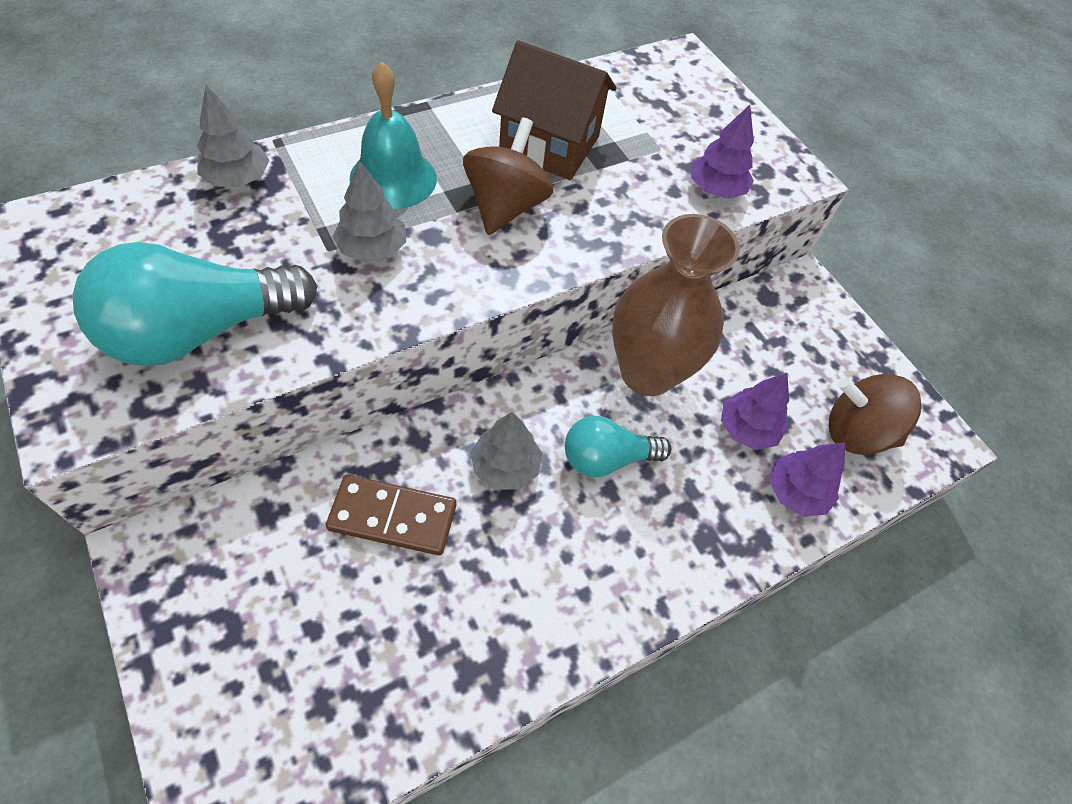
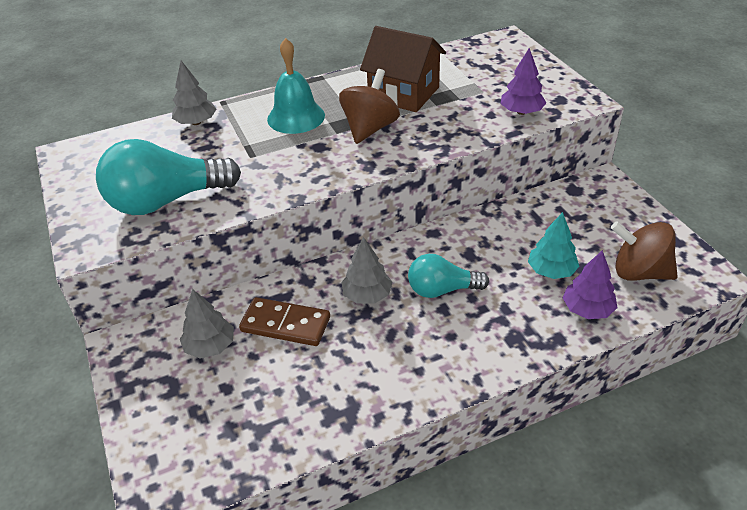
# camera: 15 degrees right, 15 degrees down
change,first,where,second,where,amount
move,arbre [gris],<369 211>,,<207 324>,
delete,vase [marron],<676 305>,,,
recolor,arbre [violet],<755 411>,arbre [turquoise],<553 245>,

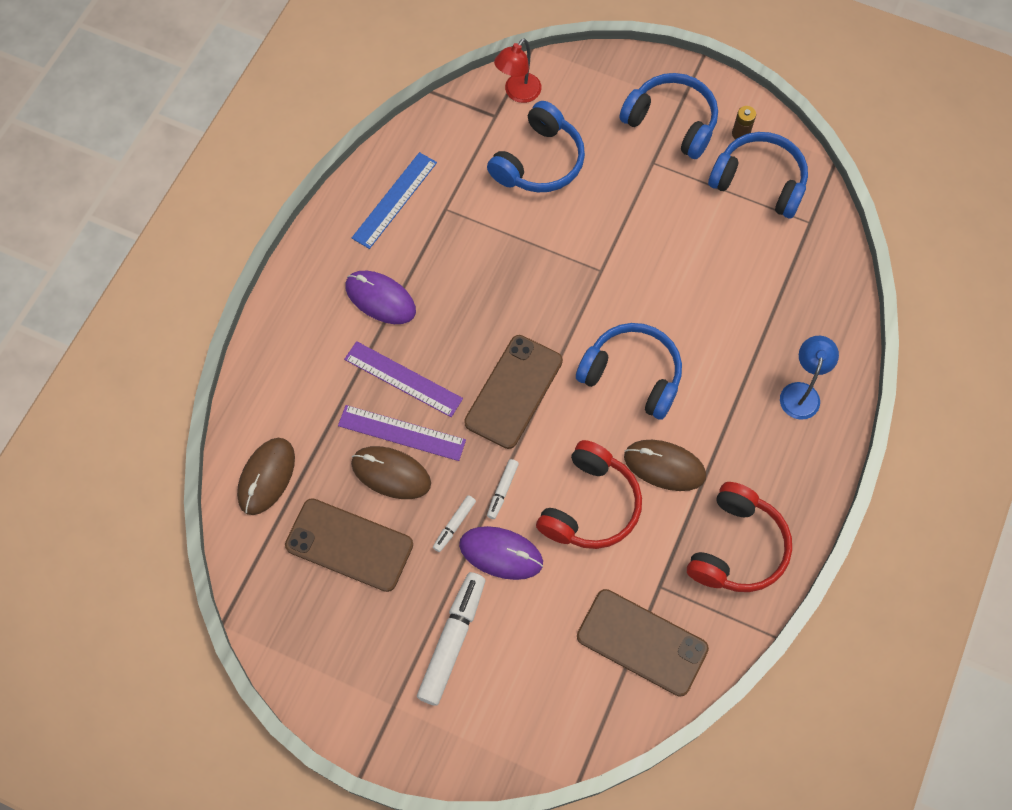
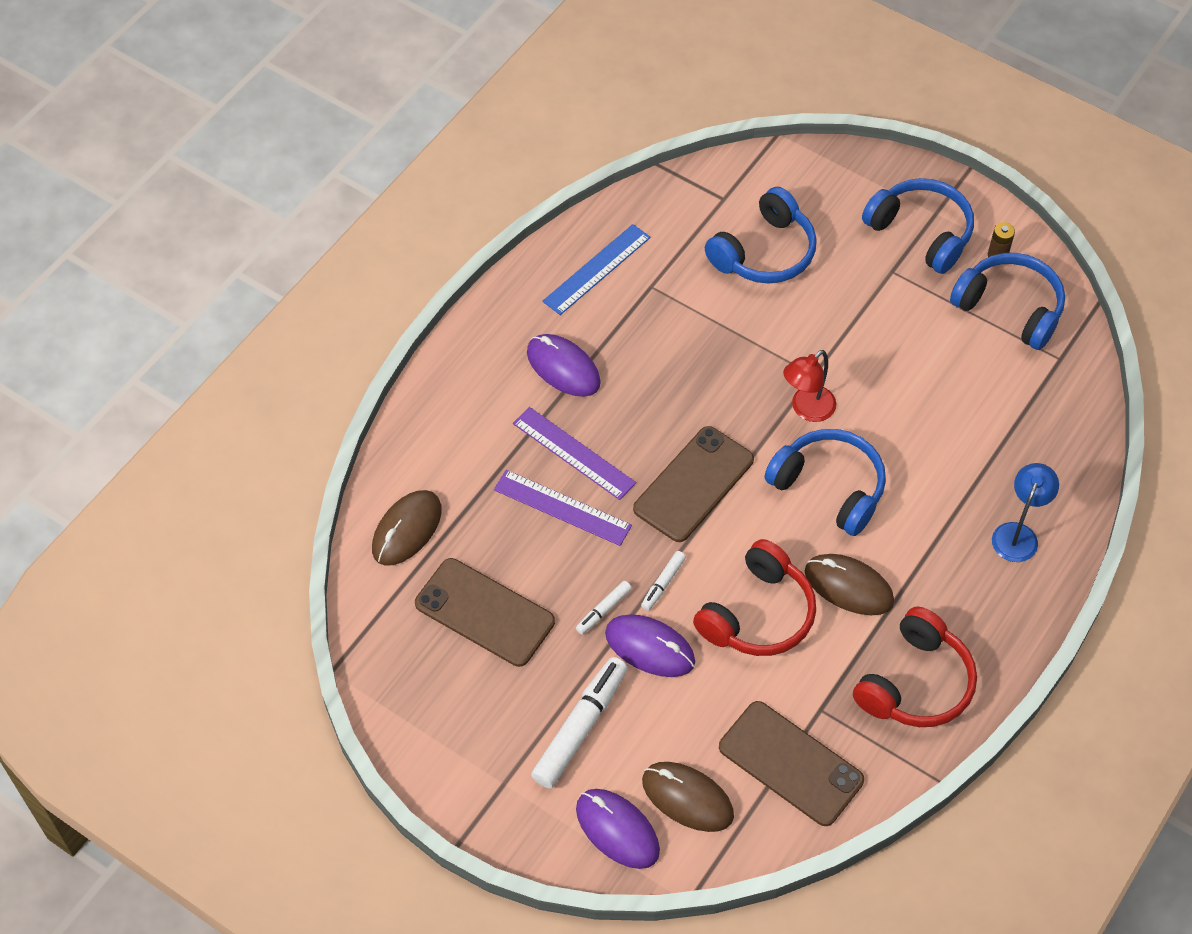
# camera: 10 degrees right, 10 degrees down
change,first,where,second,where,amount
move,lampe [rouge],<517 71>,,<809 386>,
move,souris [marron],<391 472>,,<688 797>,
insert,,,souris [violet],<618 829>,

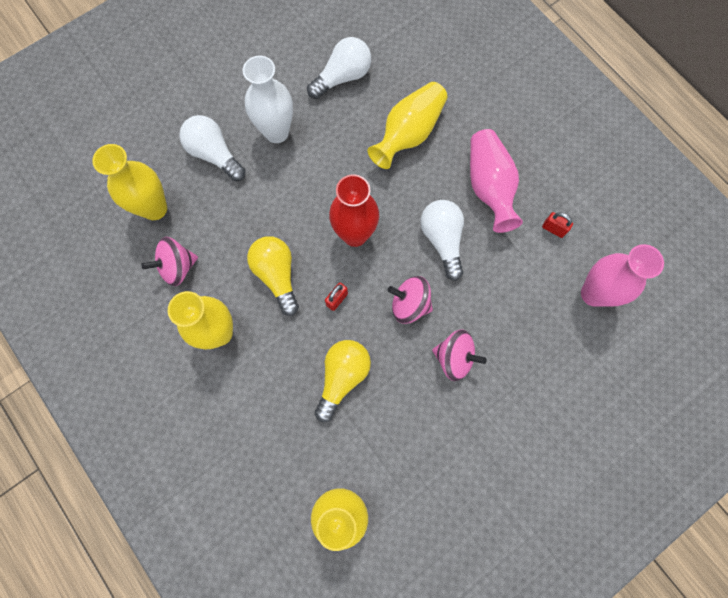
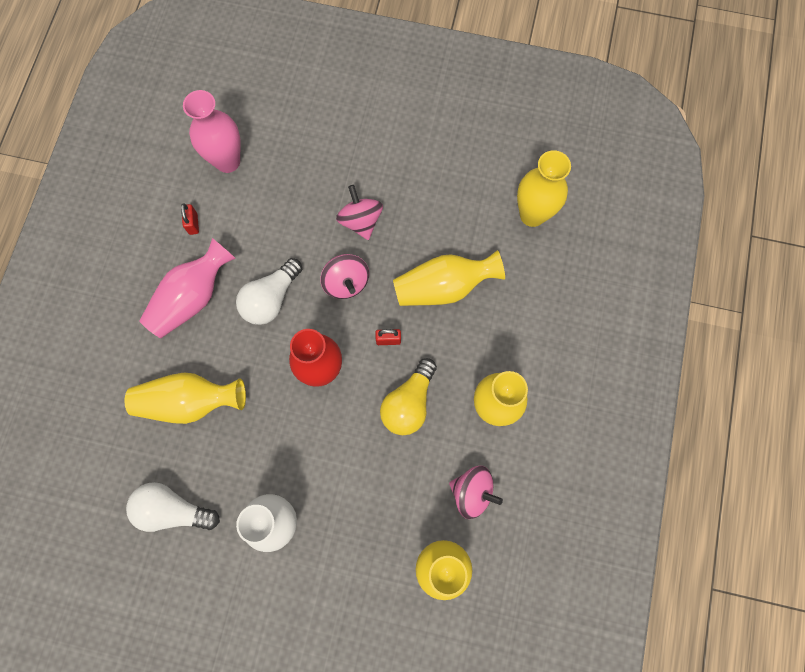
# camera: 130 degrees left, 0 degrees up
change,first,where,second,where,amount
delete,ampoule [blanc],<212 148>,,,
replace,ampoule [jaune],<343 381>,vase [jaune],<449 278>,

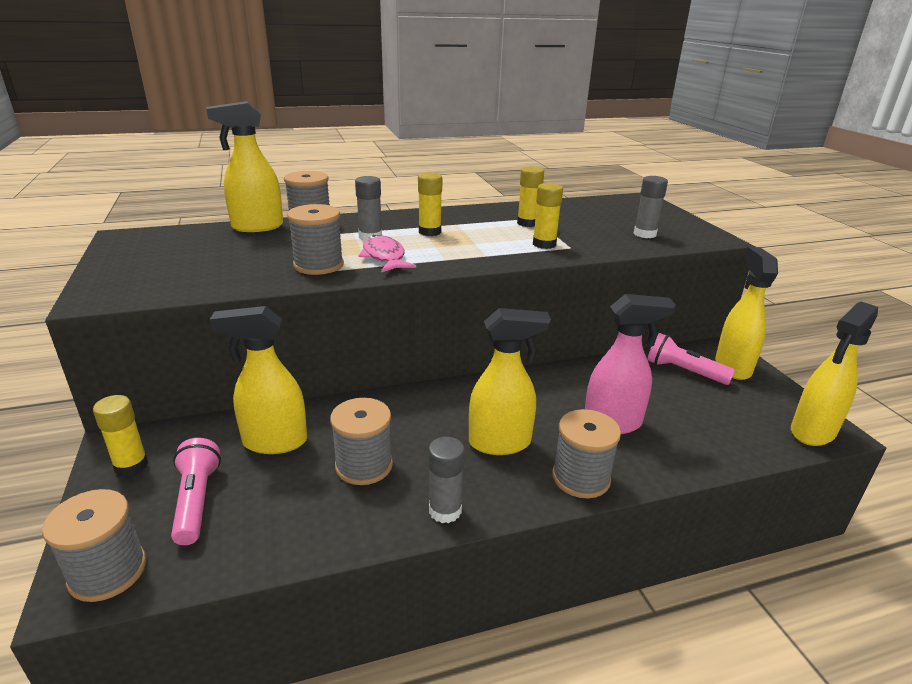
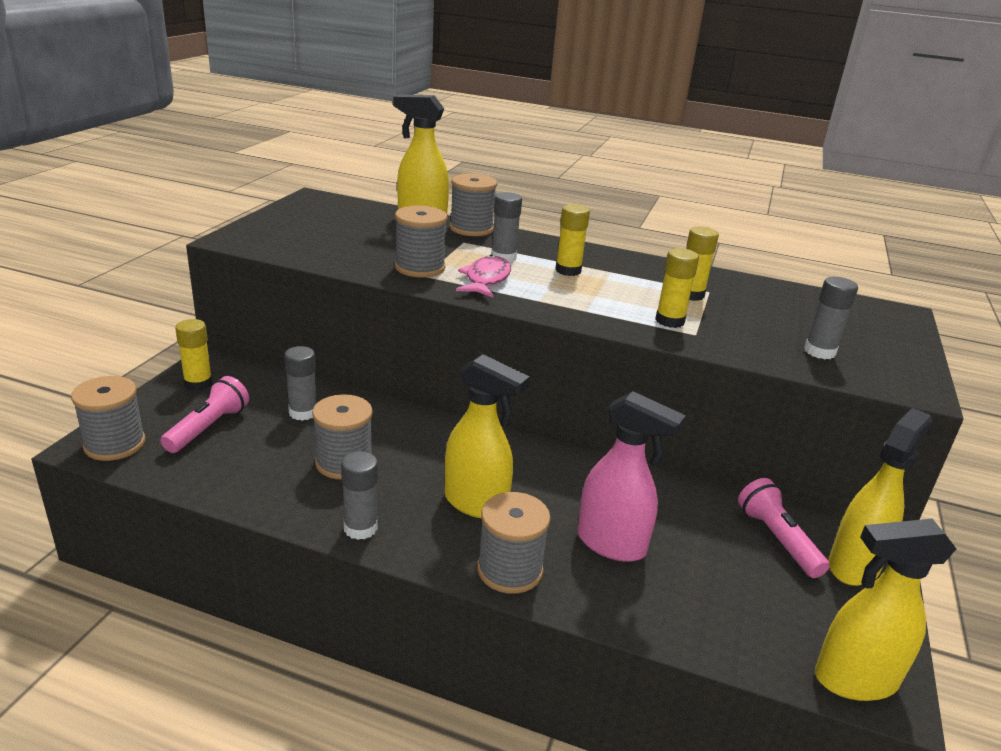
# camera: 35 degrees right, 0 degrees up
change,first,where,second,where,amount
replace,vaporisateur [jaune],<258 380>,bâton de colle [gris],<300 383>,

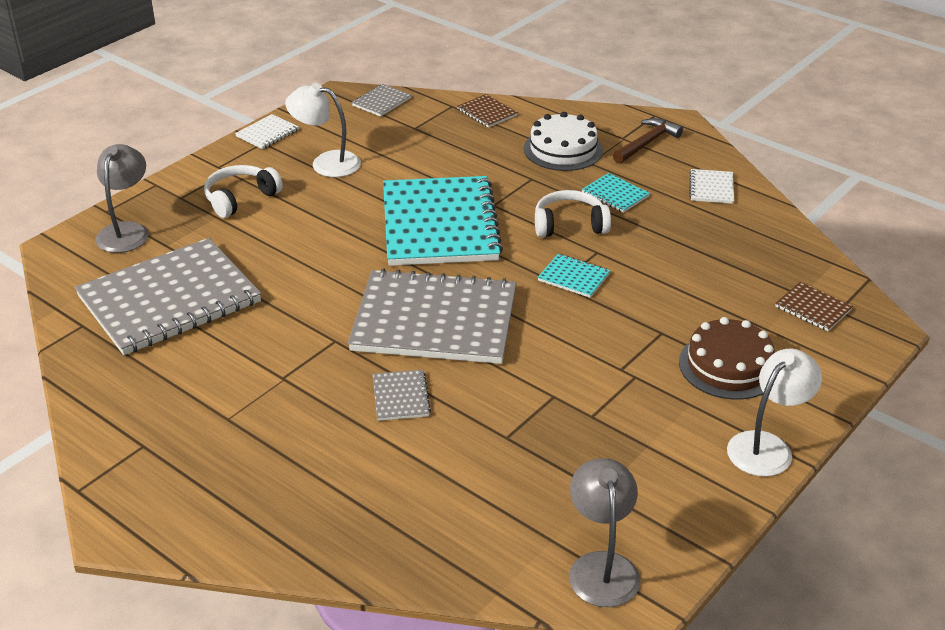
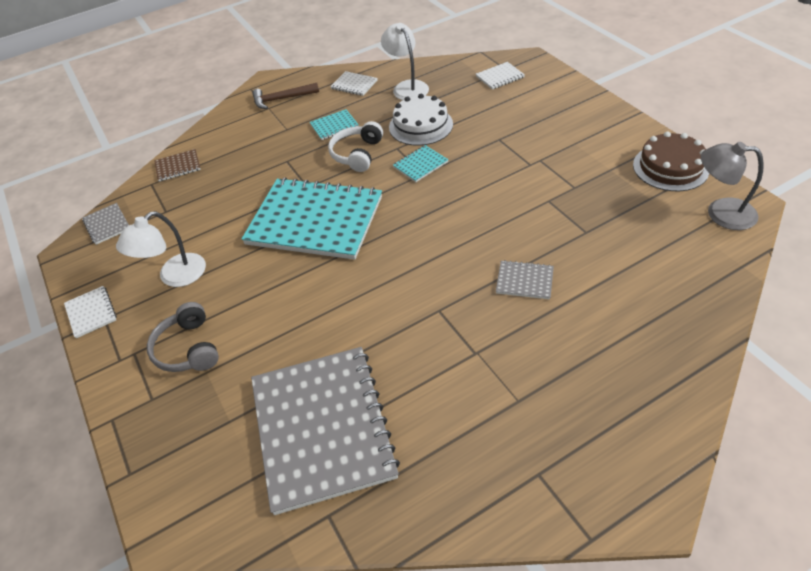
# camera: 65 degrees left, 10 degrees up
change,first,where,second,where,amount
move,gâteau [blanc],<563 141>,,<421 120>,
rotate,marteau [marron],<648 141>,,<285 96>,75 degrees counterclockwise
delete,lampe [gris],<122 198>,,,
recolor,casque audio [blanc],<243 191>,casque audio [gris],<183 337>,
delete,carnet [gris],<432 316>,,,
recolor,carnet [marron],<814 306>,carnet [blanc],<500 76>,
move,gâteau [marron],<727 358>,,<671 161>,
move,lampe [blanc],<774 413>,,<405 61>,

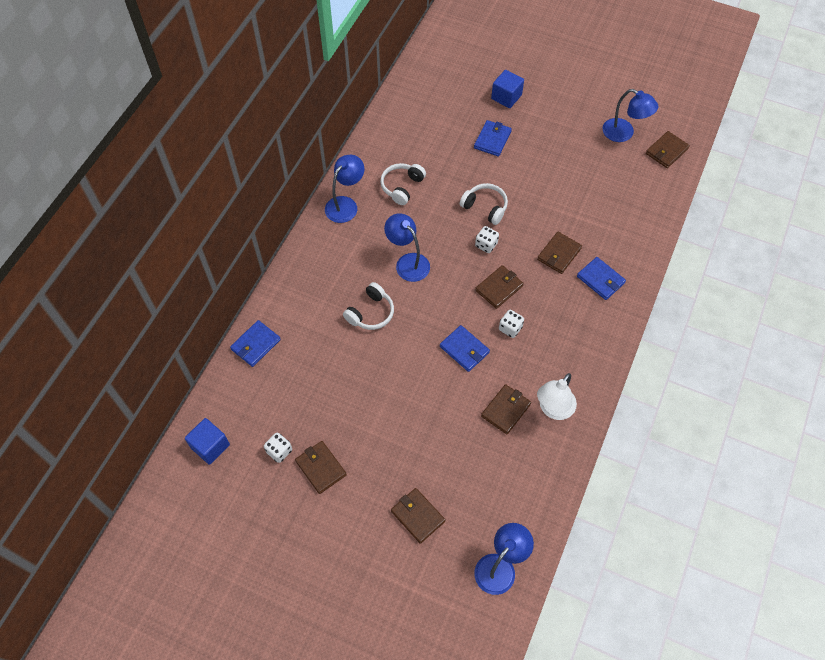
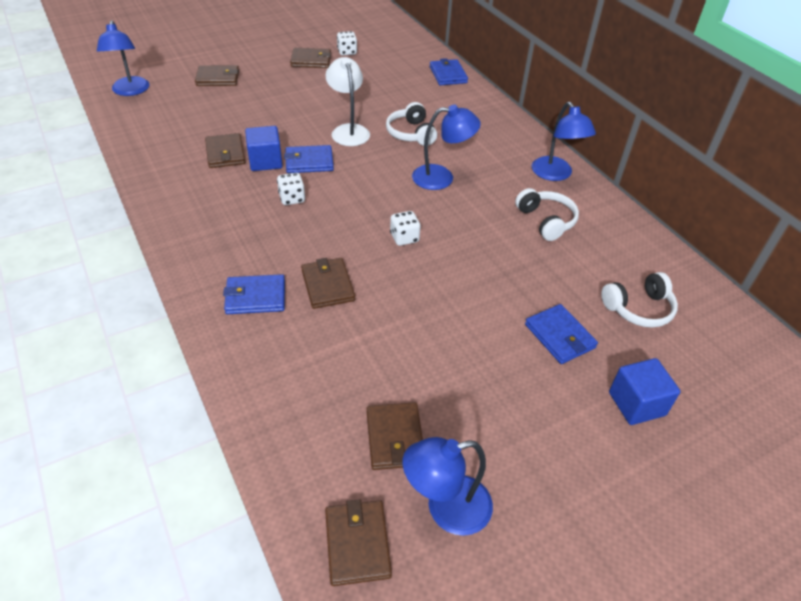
# camera: 125 degrees right, 15 degrees down
change,first,where,second,where,amount
move,casque audio [blanc],<484 204>,,<639 300>,
move,portefeuille [marron],<499 287>,,<395 436>,
move,lampe [blanc],<557 396>,,<348 101>,
move,cube [bleu],<207 441>,,<264 148>,

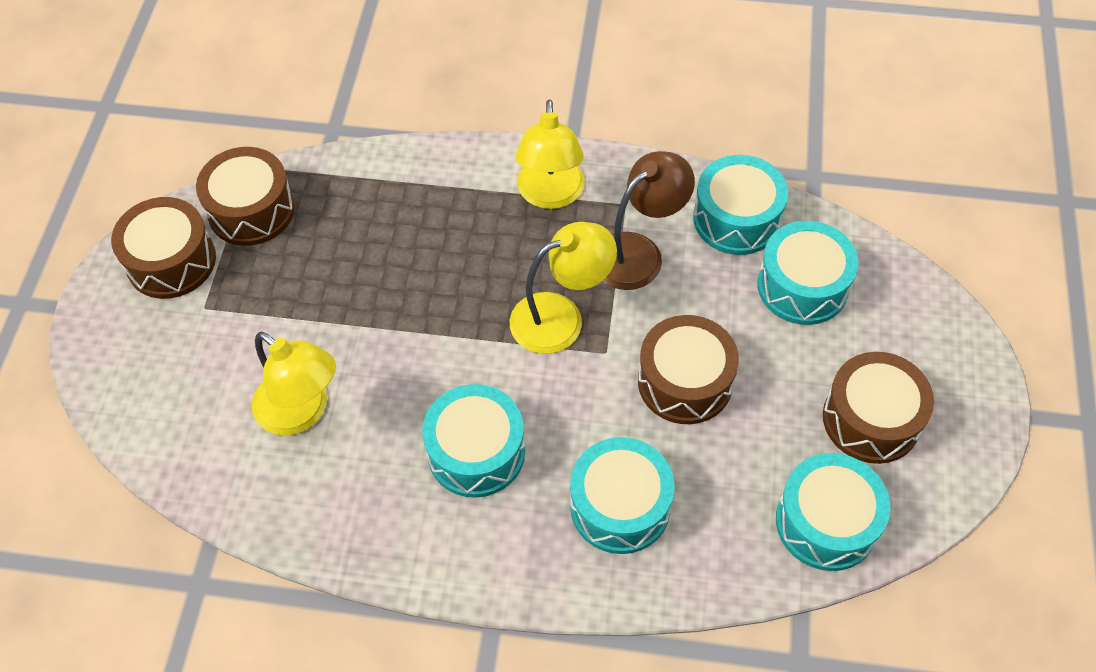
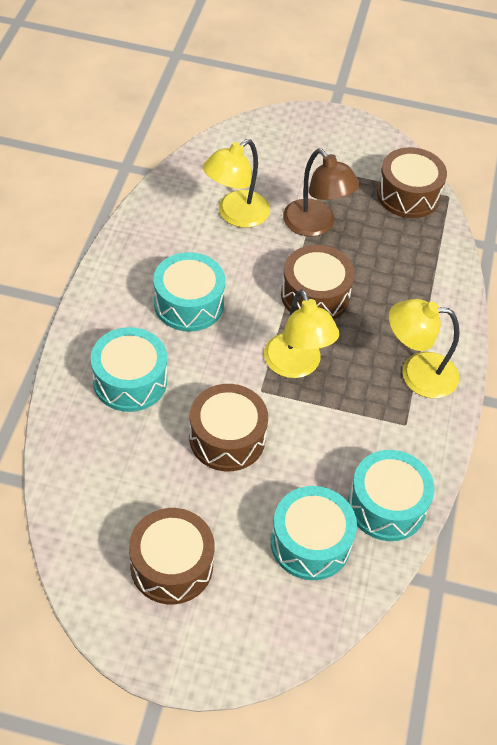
# camera: 90 degrees right, 5 degrees down
change,first,where,second,where,amount
move,lampe [marron],<649 220>,,<321 192>,
move,tambour [marron],<163 248>,,<318 282>,
delete,tambour [turquoise],<833 512>,,,

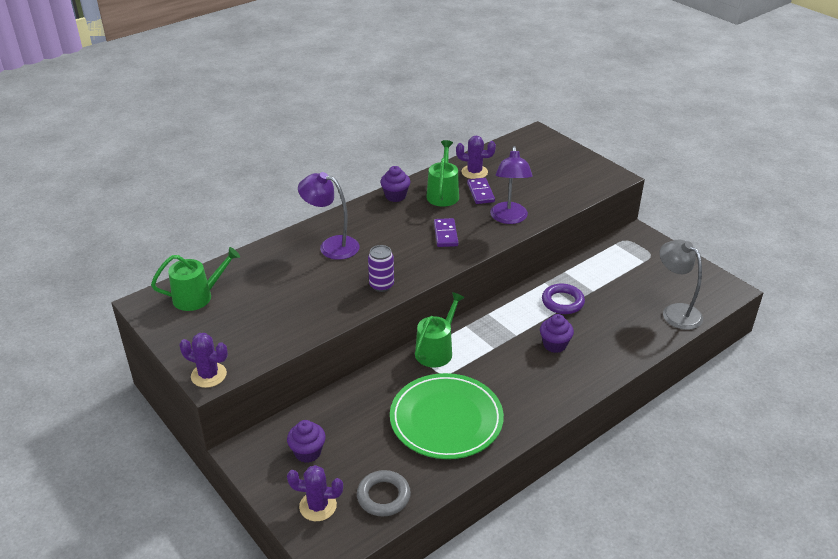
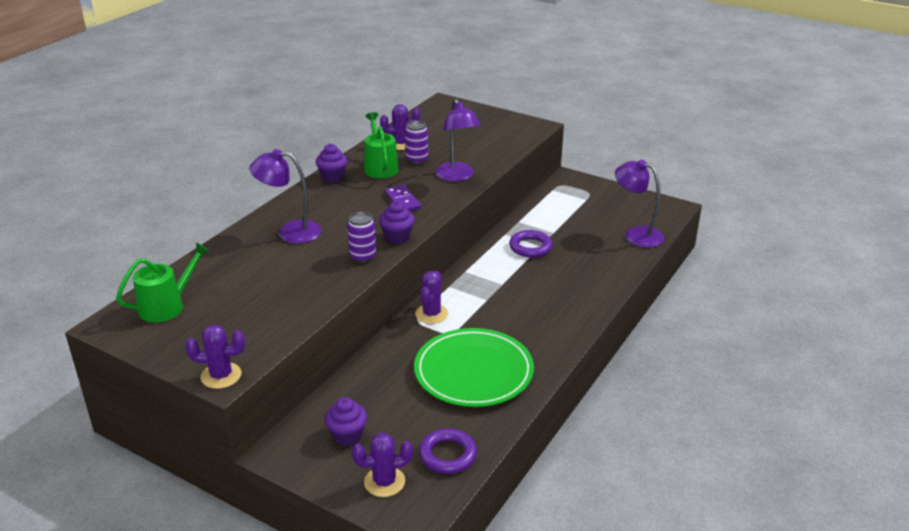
# camera: 20 degrees left, 5 degrees down
change,first,where,second,where,amount
replace,domino [violet],<481 191>,canette [violet],<416 142>,
recolor,lampe [gris],<681 285>,lampe [violet],<639 204>,
replace,arrosoir [vert],<440 329>,cactus [violet],<431 297>,
move,muffin [violet],<557 333>,,<397 222>,
recolor,anneau [gris],<384 493>,anneau [violet],<448 451>,

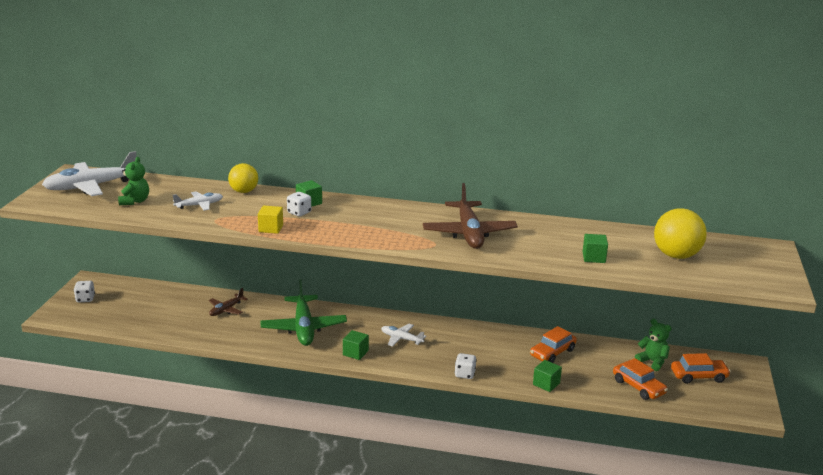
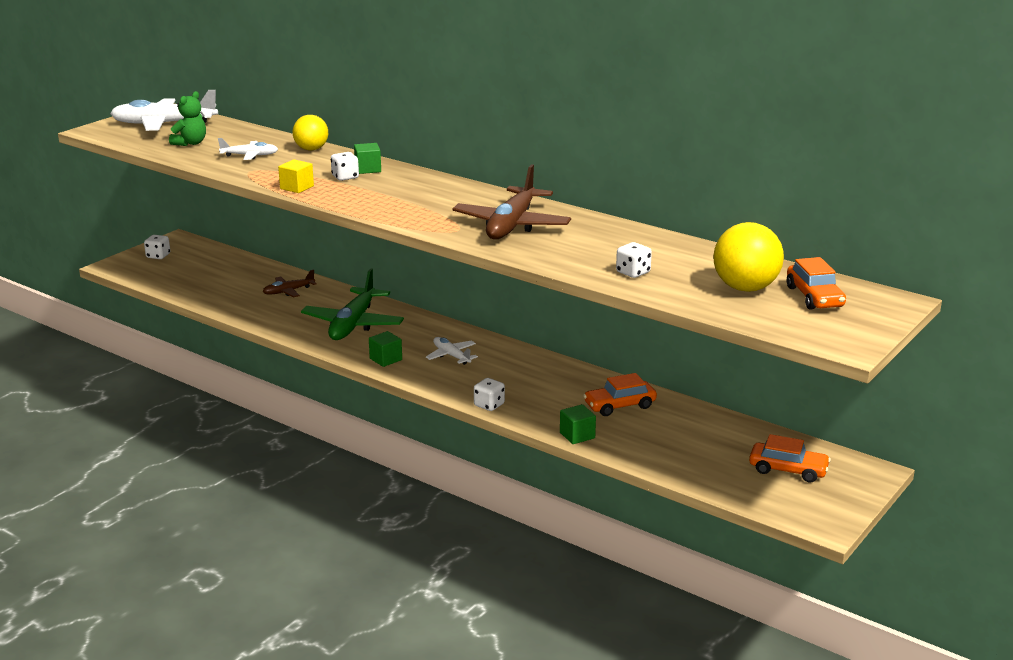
# camera: 25 degrees right, 0 degrees up
change,first,where,second,where,amount
replace,cube [vert],<595 248>,dé [blanc],<634 260>,
delete,ours en peluche [vert],<653 345>,,,
move,voiture [orange],<640 379>,,<816 283>,

